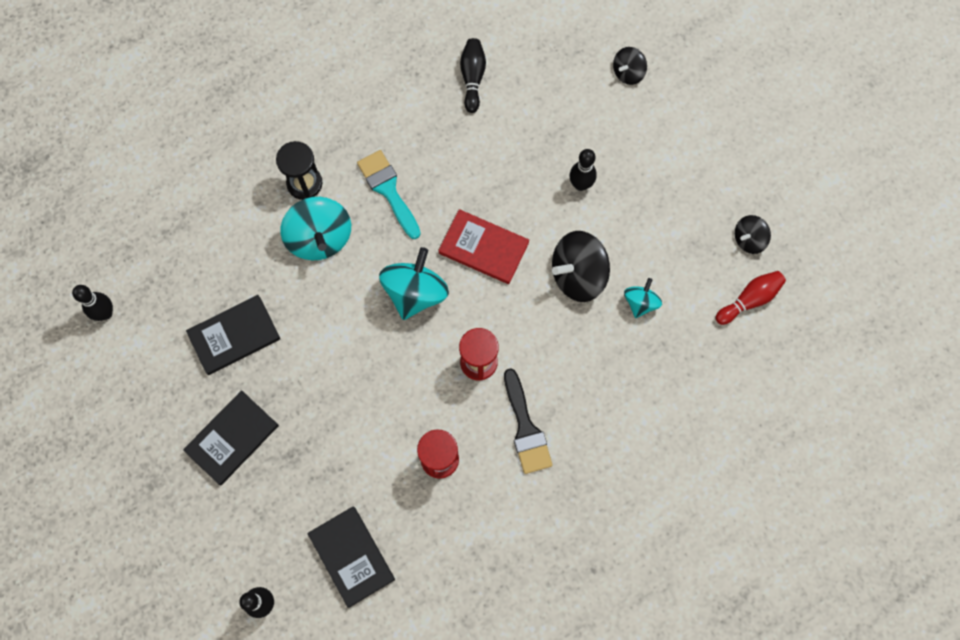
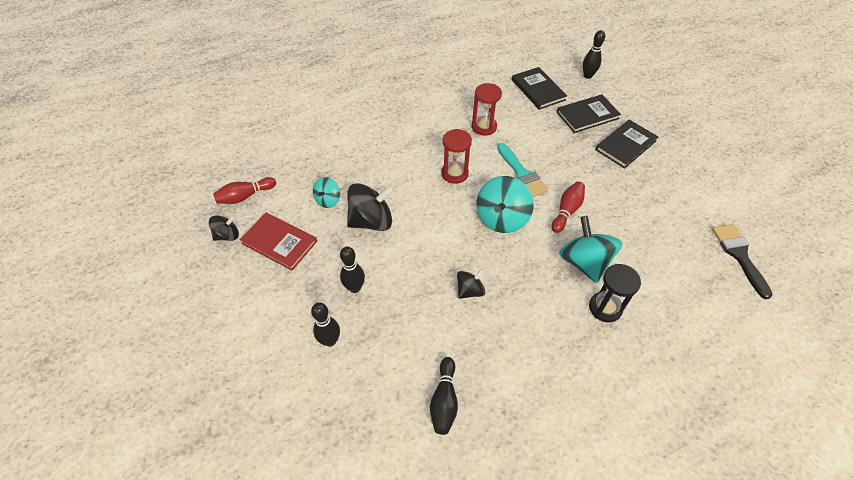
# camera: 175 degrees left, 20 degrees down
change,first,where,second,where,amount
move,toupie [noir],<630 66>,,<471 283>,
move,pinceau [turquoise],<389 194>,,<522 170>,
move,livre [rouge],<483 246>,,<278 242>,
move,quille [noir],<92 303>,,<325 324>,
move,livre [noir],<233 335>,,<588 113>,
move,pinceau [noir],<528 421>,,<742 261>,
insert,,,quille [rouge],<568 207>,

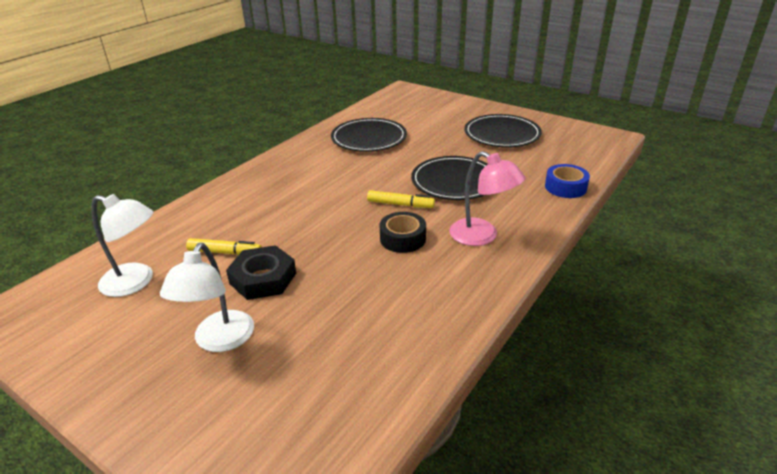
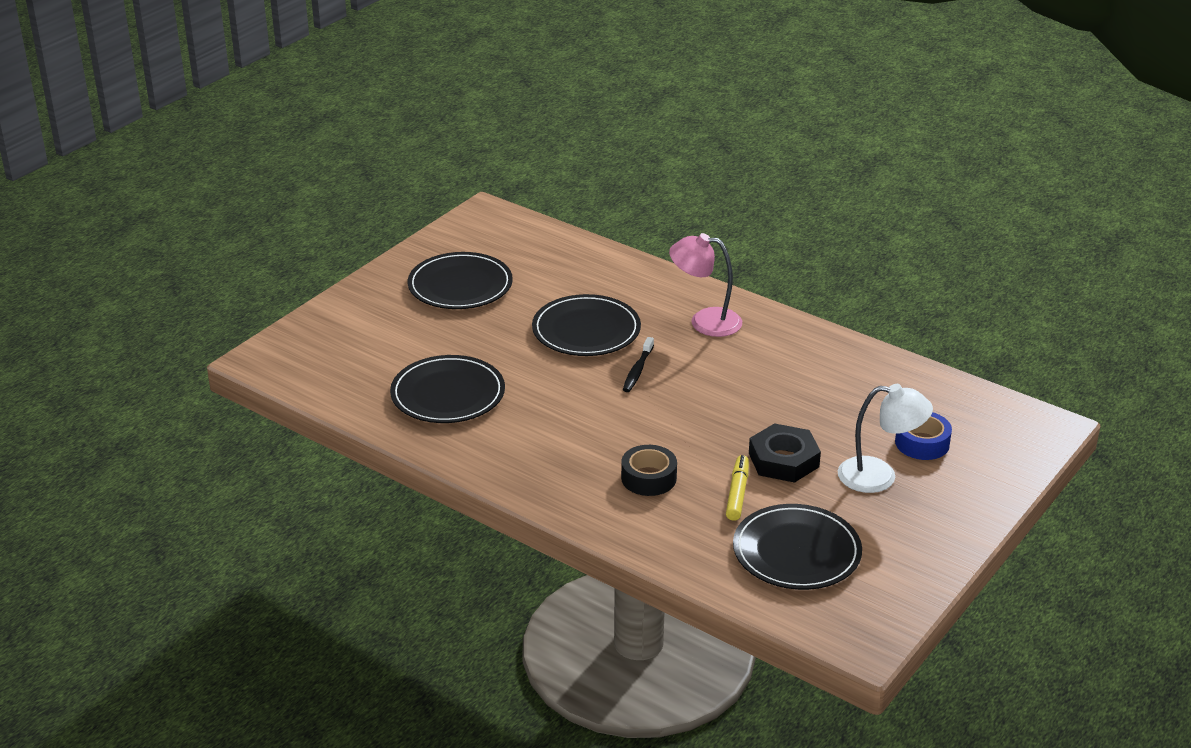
# camera: 90 degrees left, 0 degrees up
change,first,where,second,where,amount
rotate,lampe [rose],<488 198>,,<705 285>,120 degrees counterclockwise
move,ruban adhésif [bleu],<567 181>,,<923 436>,
replace,feutre [jaune],<401 199>,brosse à dents [noir],<638 364>,
replace,lampe [blanc],<122 245>,assiette [noir],<797 547>,
move,ruban adhésif [noir],<402 232>,,<649 470>,

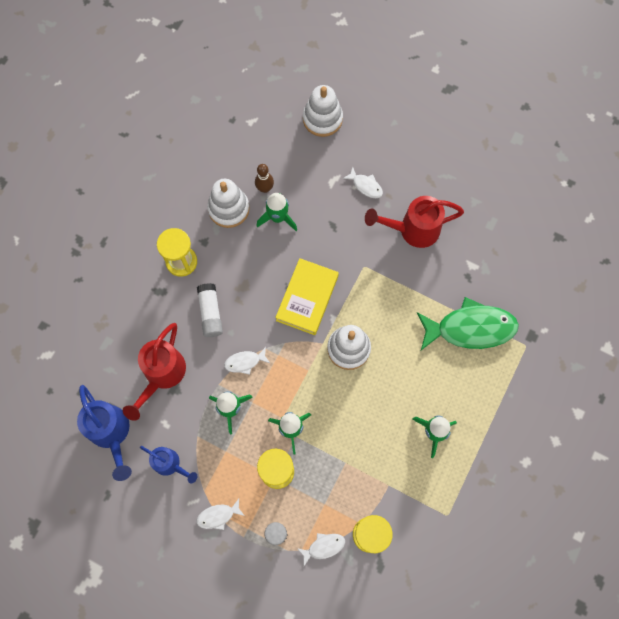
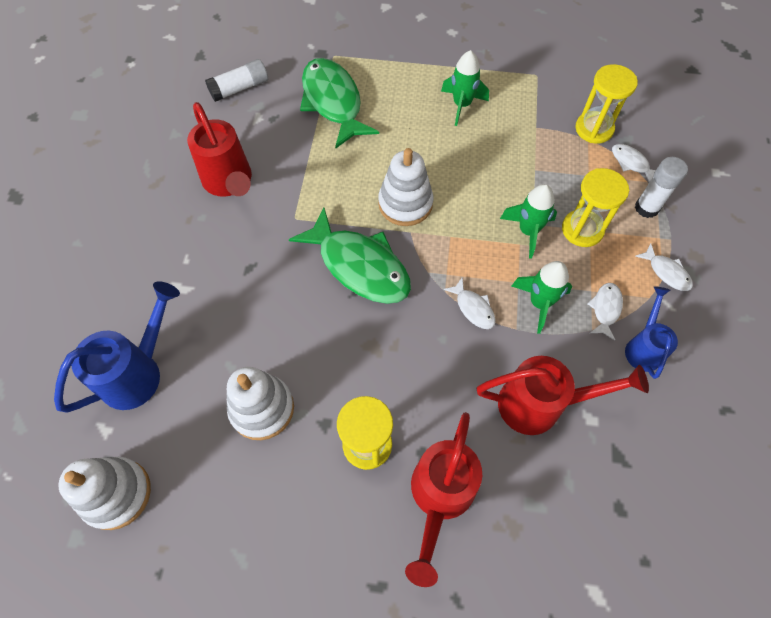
# camera: 110 degrees left, 10 degrees down
change,first,where,second,where,amount
move,jouet à empiler [blanc],<323 111>,,<104 493>,
delete,quille [marron],<264 178>,,,
move,poisson [blanc],<363 182>,,<605 311>,
delete,fusée [vert],<276 212>,,,
replace,livre [jaune],<307 296>,poisson [vert],<350 256>,
move,bâton de colle [blanc],<210 310>,,<236 80>,
move,arrosoir [bleu],<104 433>,,<117 347>,
insert,,,arrosoir [rouge],<443 499>,

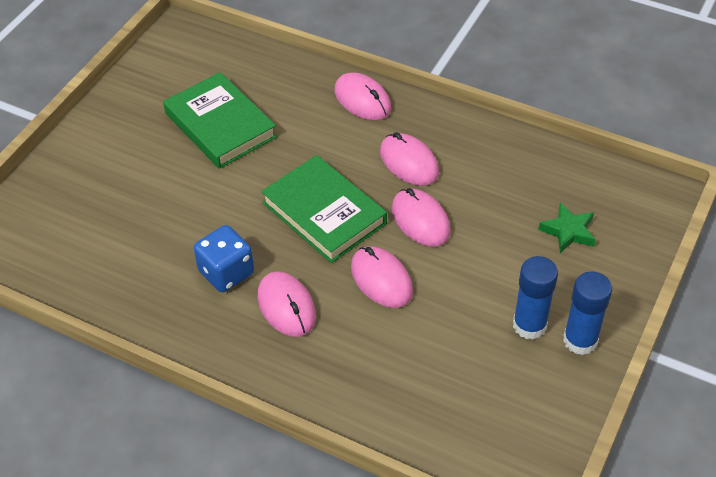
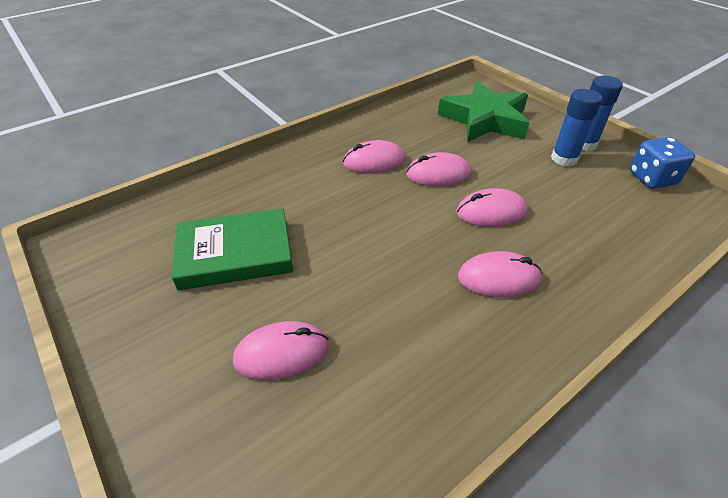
# camera: 65 degrees left, 5 degrees down
change,first,where,second,where,amount
move,souris [rose],<363 96>,,<280 350>,
delete,livre [vert],<324 209>,,,
resize,étoile [vert],<567 228>,,<483 111>,x2.18
move,dé [bleu],<224 258>,,<662 163>,

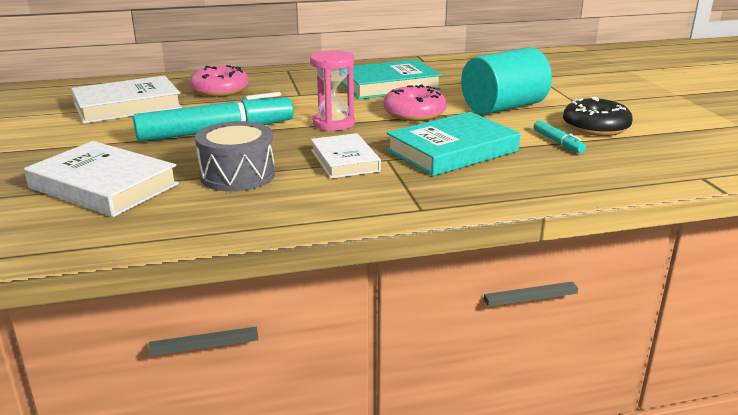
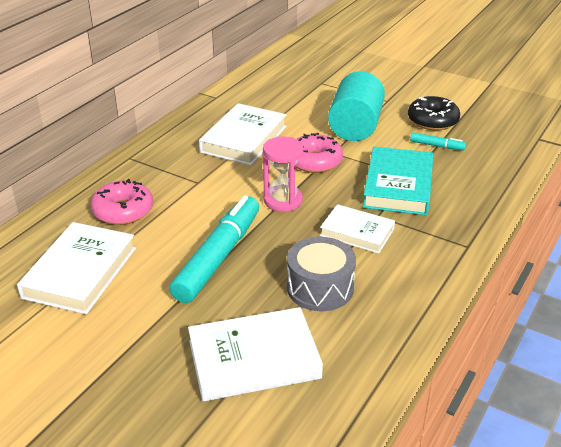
# camera: 45 degrees left, 10 degrees up
change,first,where,second,where,amount
recolor,livre [turquoise],<391 79>,livre [blanc],<243 134>,

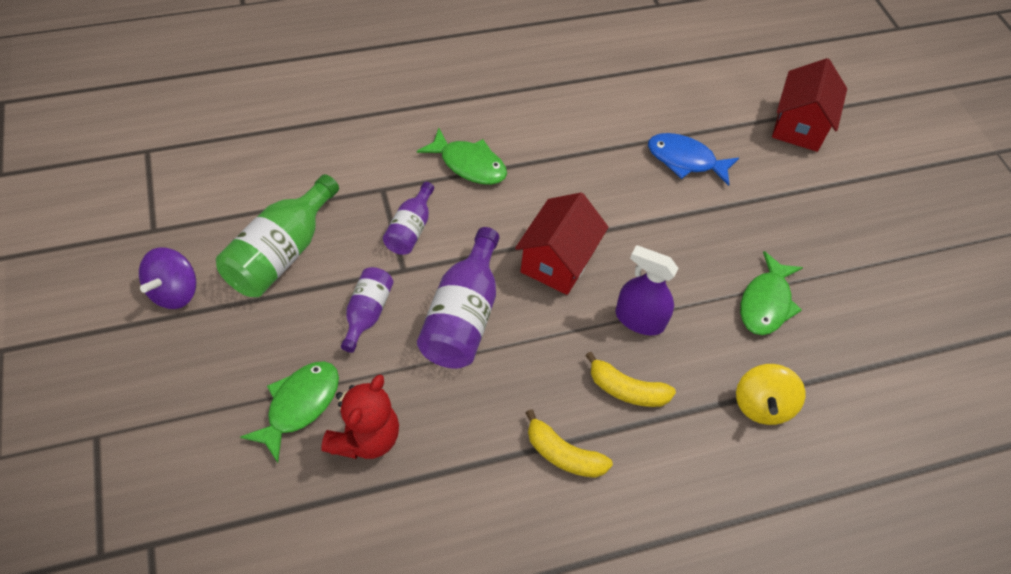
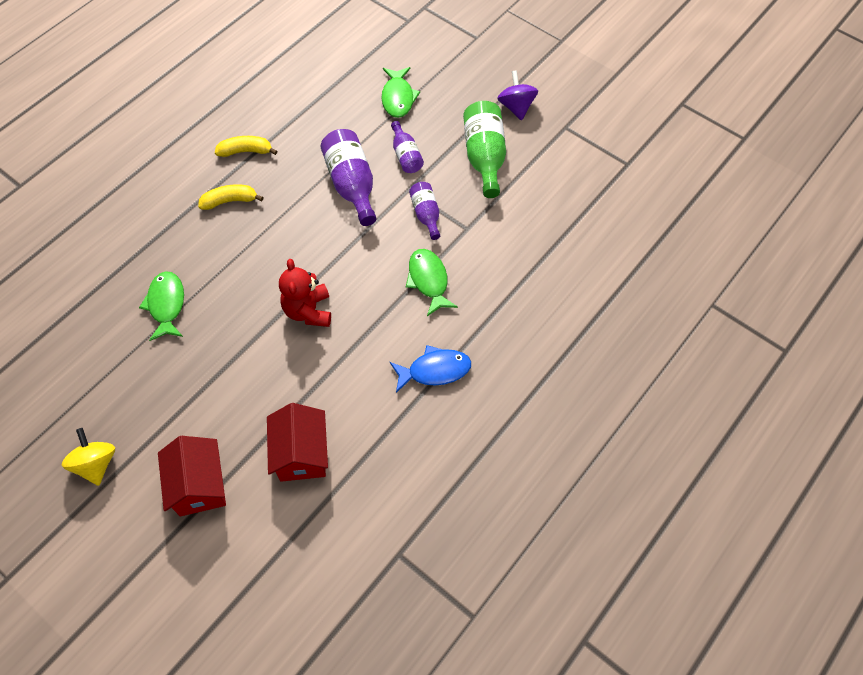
# camera: 150 degrees right, 5 degrees up
change,first,where,second,where,amount
rotate,poisson [vert],<462 156>,,<432 282>,75 degrees clockwise
move,poisson [bleu],<693 159>,,<430 369>,
move,maison [rouge],<562 244>,,<297 442>,
delete,vaporisateur [violet],<646 290>,,,
move,toupie [jaune],<770 394>,,<88 457>,
move,ours en peluche [rouge],<360 416>,,<305 293>,

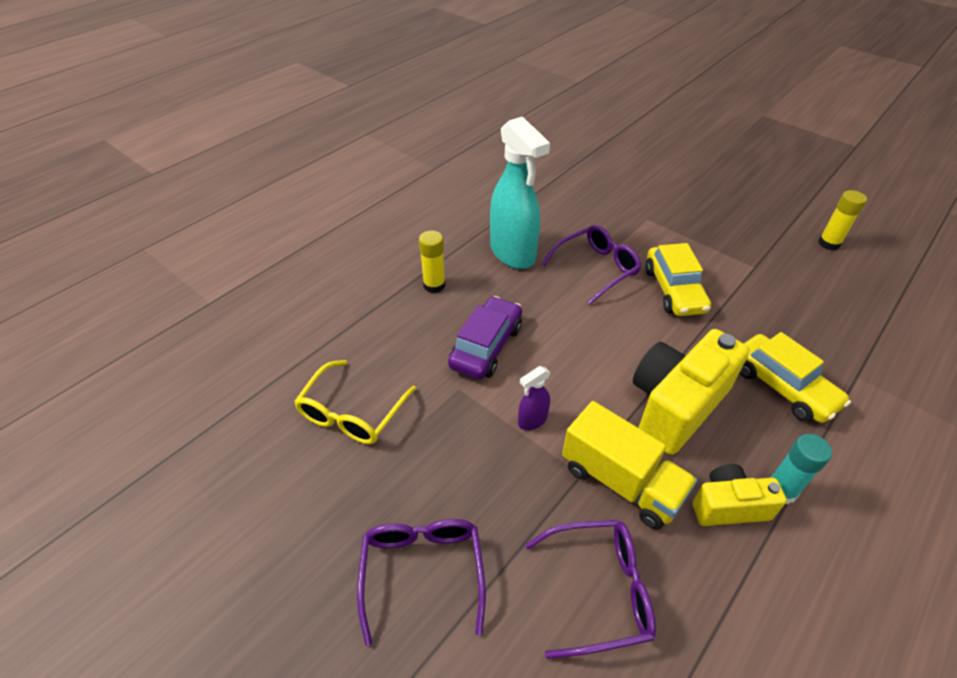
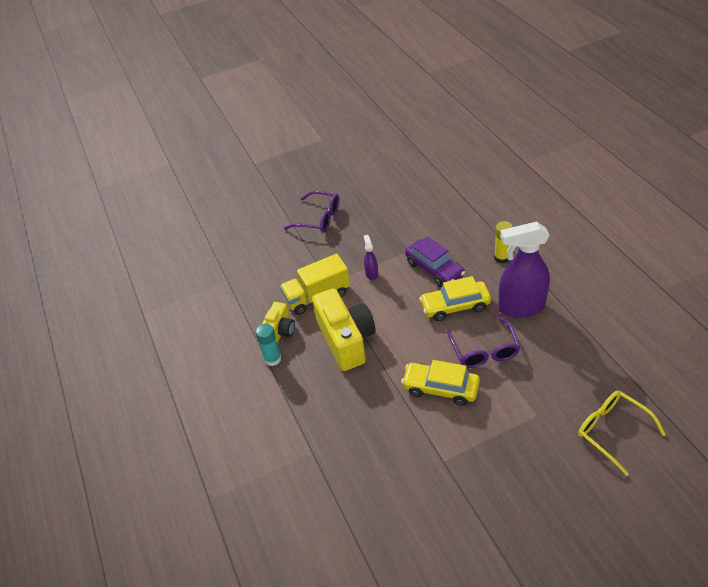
# camera: 120 degrees right, 0 degrees up
change,first,where,second,where,amount
recolor,vaporisateur [turquoise],<520 192>,vaporisateur [violet],<524 270>,
delete,bâton de colle [jaune],<842 220>,,,
move,voiture [jaune],<795 377>,,<455 298>,
move,lunettes [jaune],<355 402>,,<622 433>,
delete,lunettes [violet],<590 589>,,,

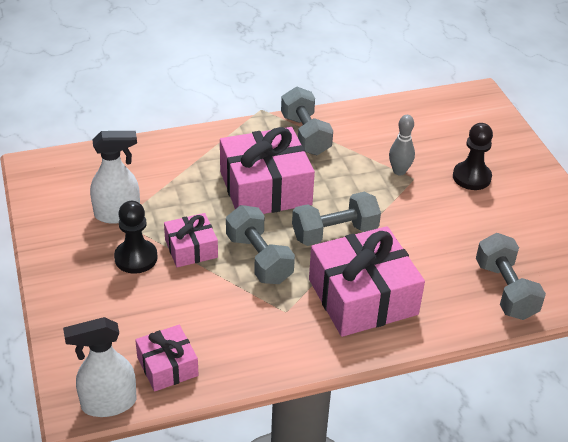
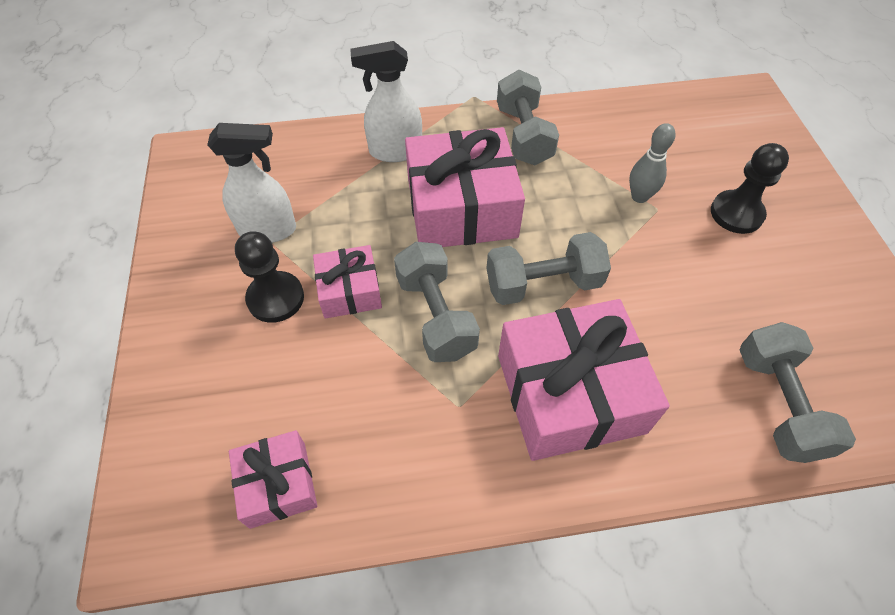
# camera: 10 degrees right, 15 degrees up
change,first,where,second,where,amount
move,vaporisateur [blanc],<99 367>,,<386 101>,

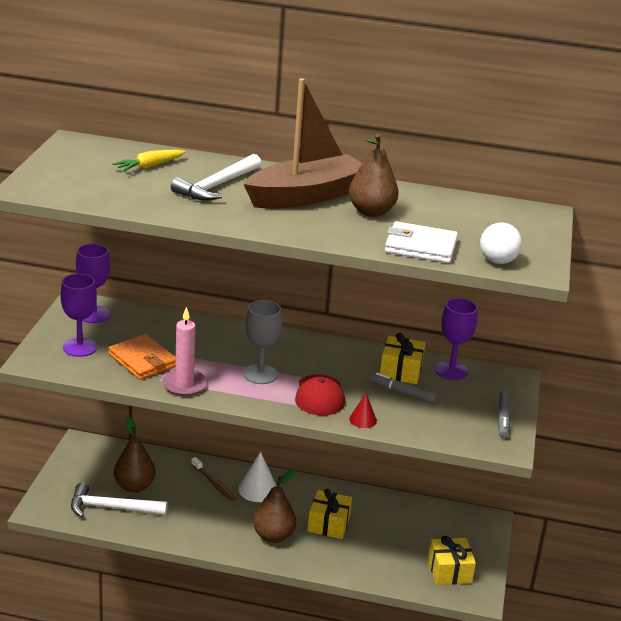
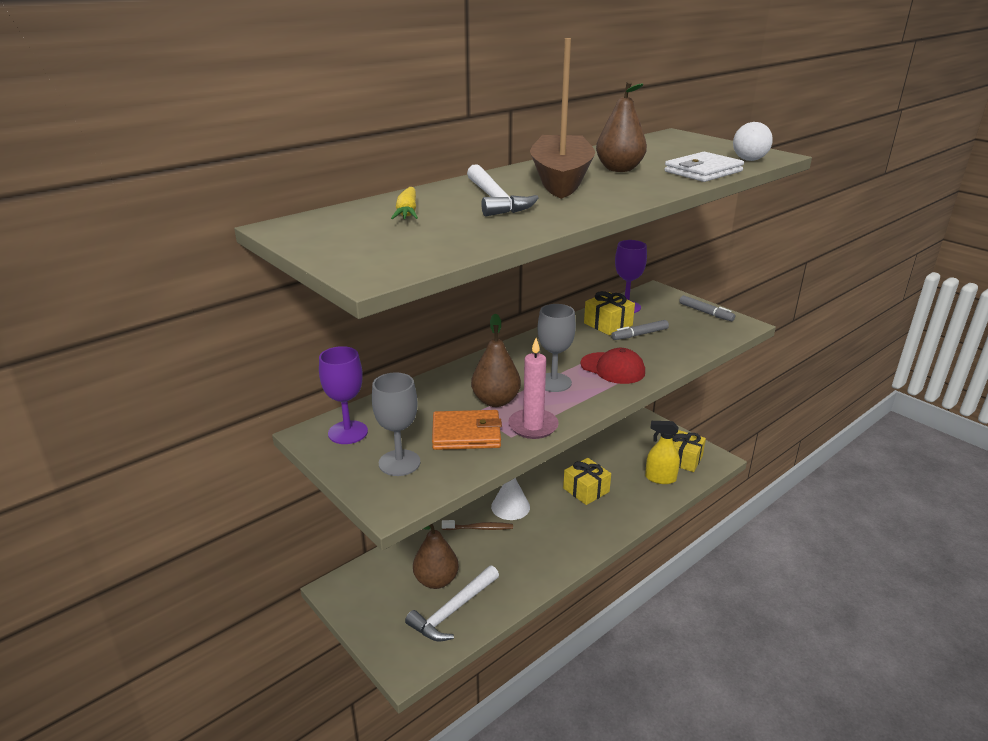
# camera: 50 degrees left, 0 degrees up
change,first,where,second,where,amount
recolor,verre à pied [violet],<79 315>,verre à pied [gris],<396 424>,
delete,cône [rouge],<363 410>,,,
move,poire [marron],<275 506>,,<496 360>,
insert,,,vaporisateur [jaune],<662 452>,

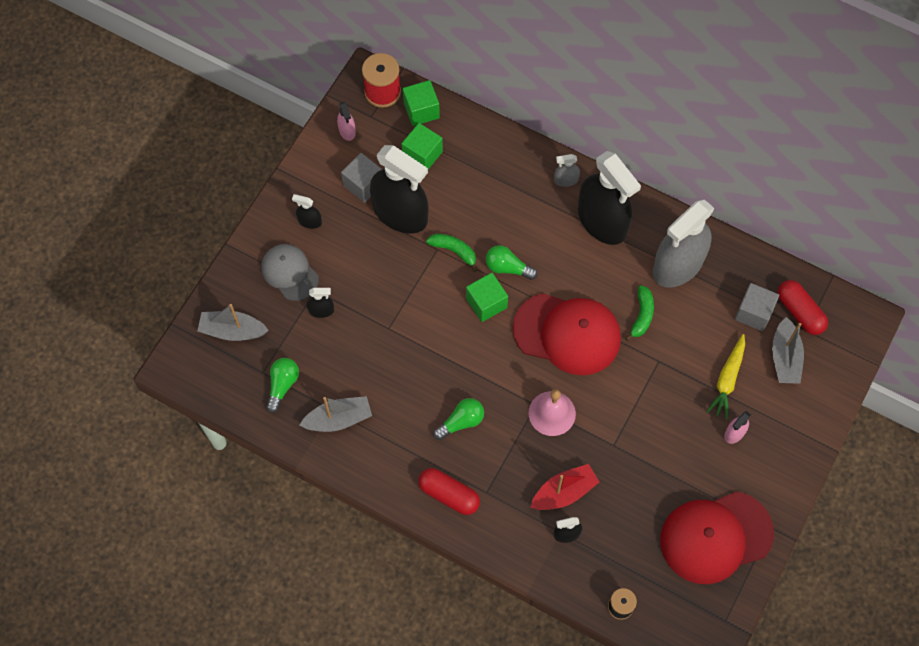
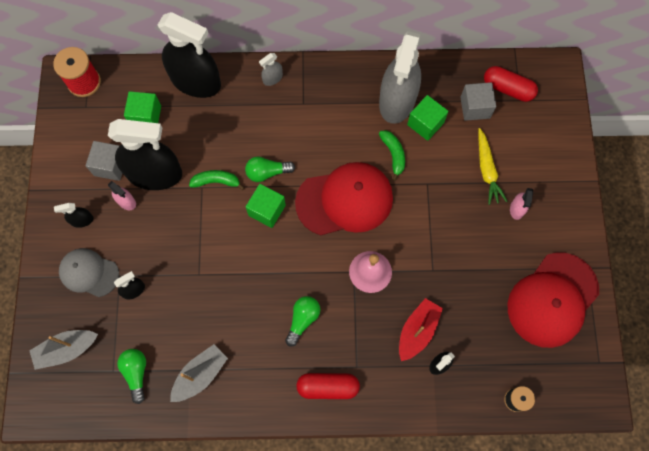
# camera: 30 degrees left, 5 degrees up
change,first,where,second,where,amount
move,cube [vert],<421 103>,,<427 118>,
move,vaporisateur [rose],<346 121>,,<122 195>,
move,vaporisateur [noir],<609 198>,,<189 55>,
delete,bateau [gris],<788 350>,,,

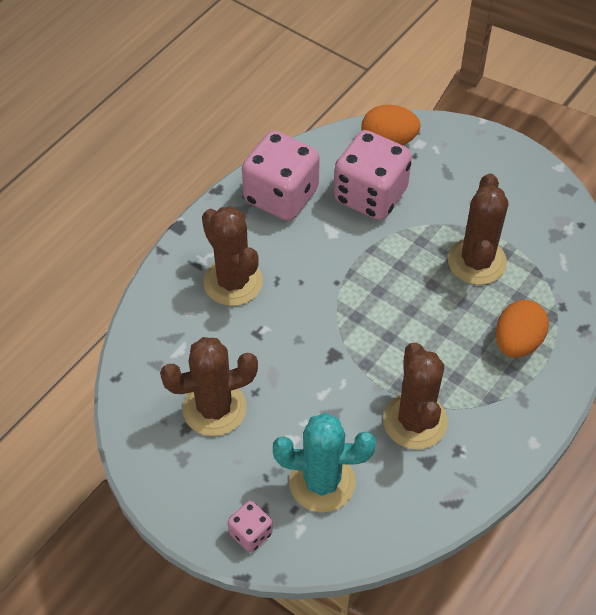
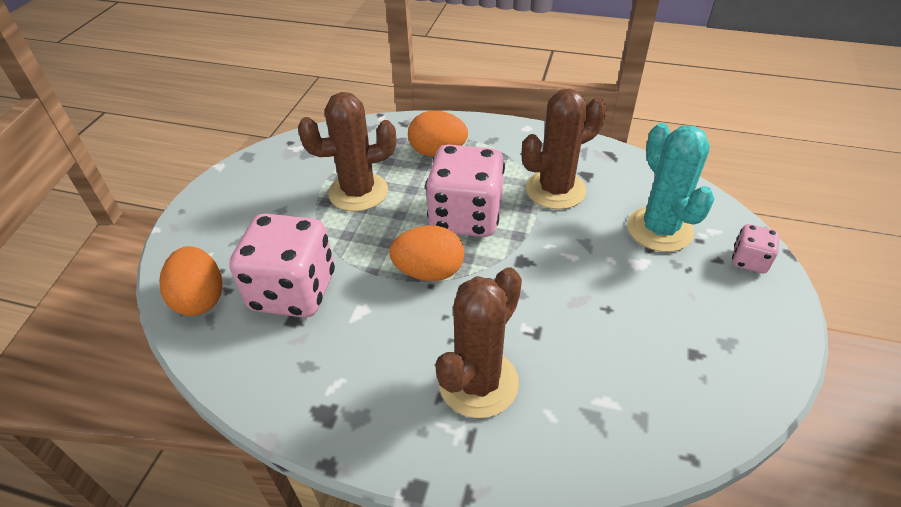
# camera: 110 degrees left, 10 degrees down
change,first,where,second,where,amount
move,dé [rose],<281 176>,,<465 191>,
delete,cactus [marron],<209 386>,,,
insert,,,œuf [orange],<426 253>,

